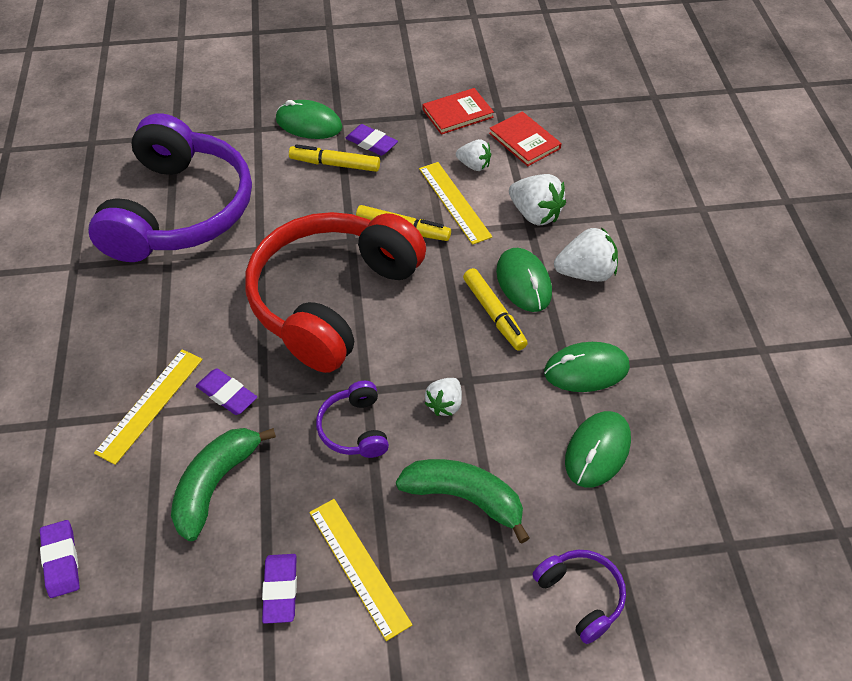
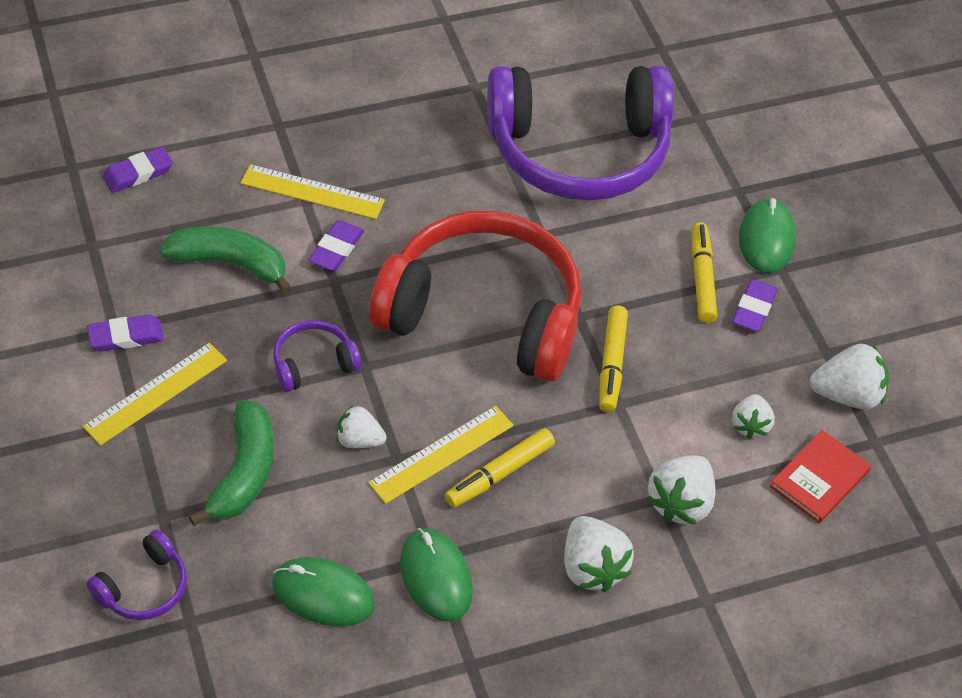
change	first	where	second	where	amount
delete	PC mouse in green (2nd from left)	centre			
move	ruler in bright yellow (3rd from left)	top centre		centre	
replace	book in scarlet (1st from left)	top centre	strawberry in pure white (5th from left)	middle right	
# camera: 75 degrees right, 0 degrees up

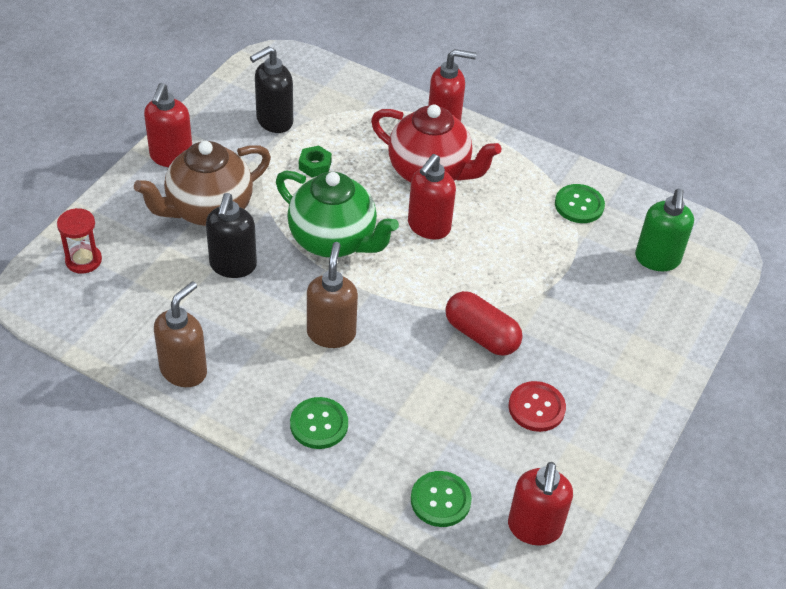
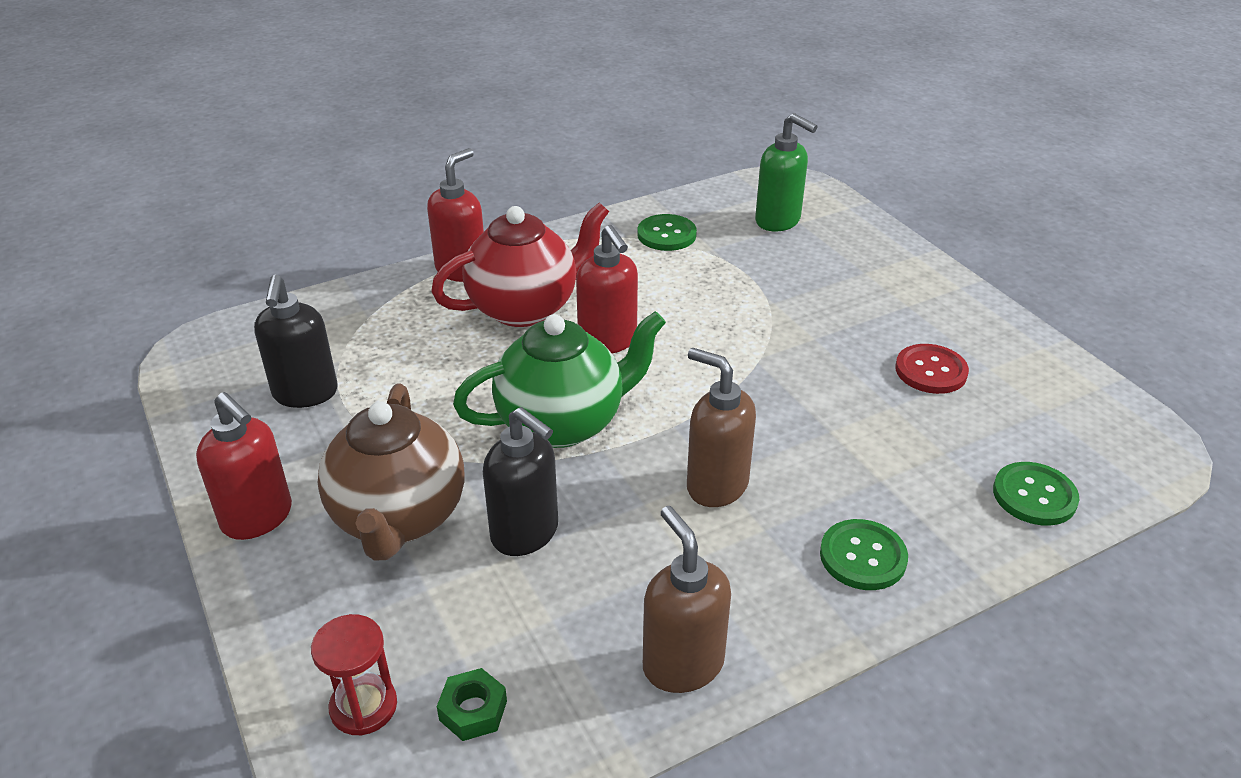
change	first	where	second	where	amount
delete	pill in scarlet	centre			
delete	soap pump in scarlet (4th from left)	bottom right			
move	hex nut in green	top centre		bottom centre	
# camera: 55 degrees left, 10 degrees down

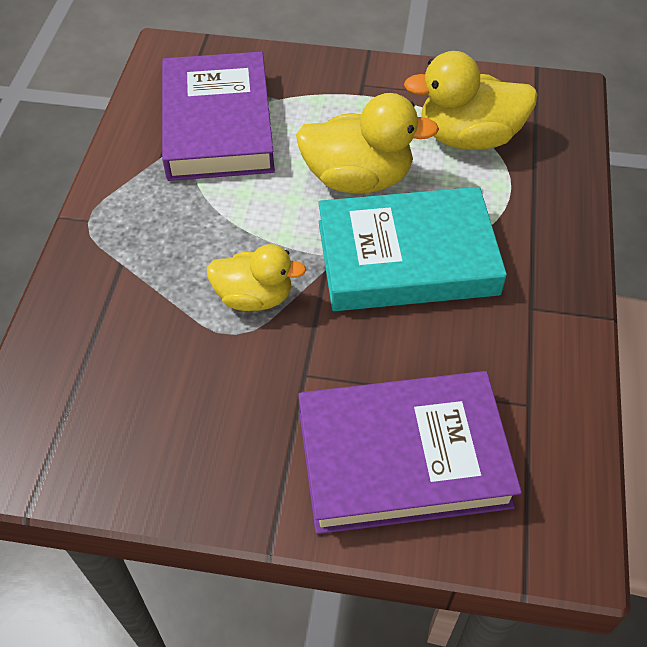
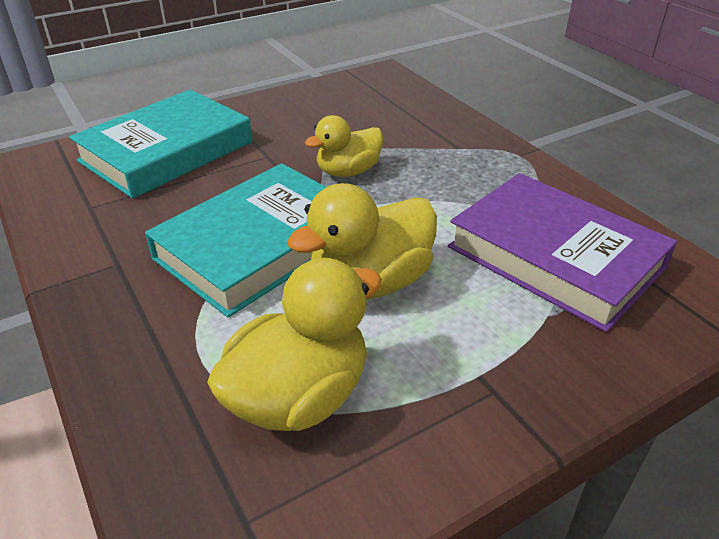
change	first	where	second	where	amount
recolor	book in violet (2nd from left)	bottom centre	book in turquoise (1st from left)	top left	
# camera: 140 degrees right, 15 degrees down

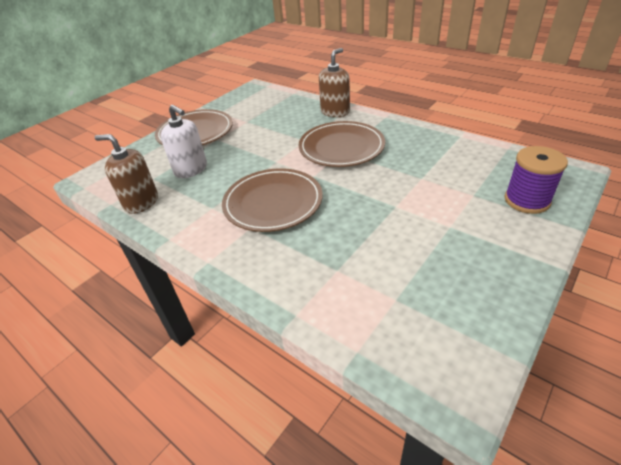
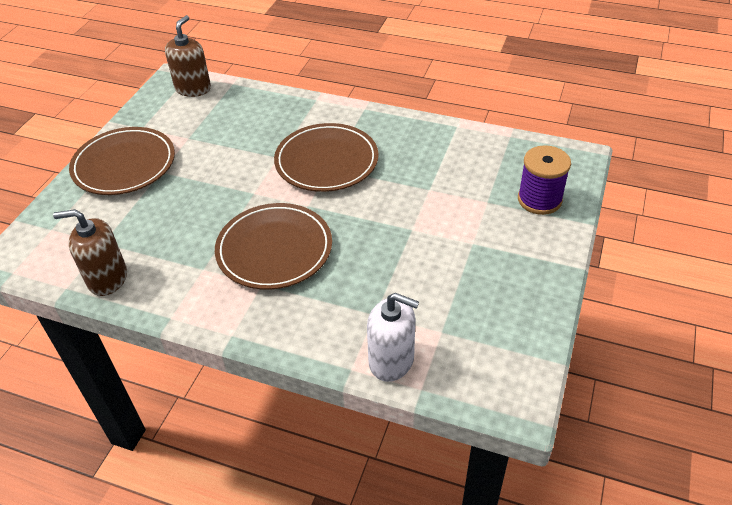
change	first	where	second	where	amount
move	soap pump in pure white	top left		bottom centre	
move	soap pump in brown (2nd from left)	top centre		top left	
# camera: 20 degrees left, 5 degrees up

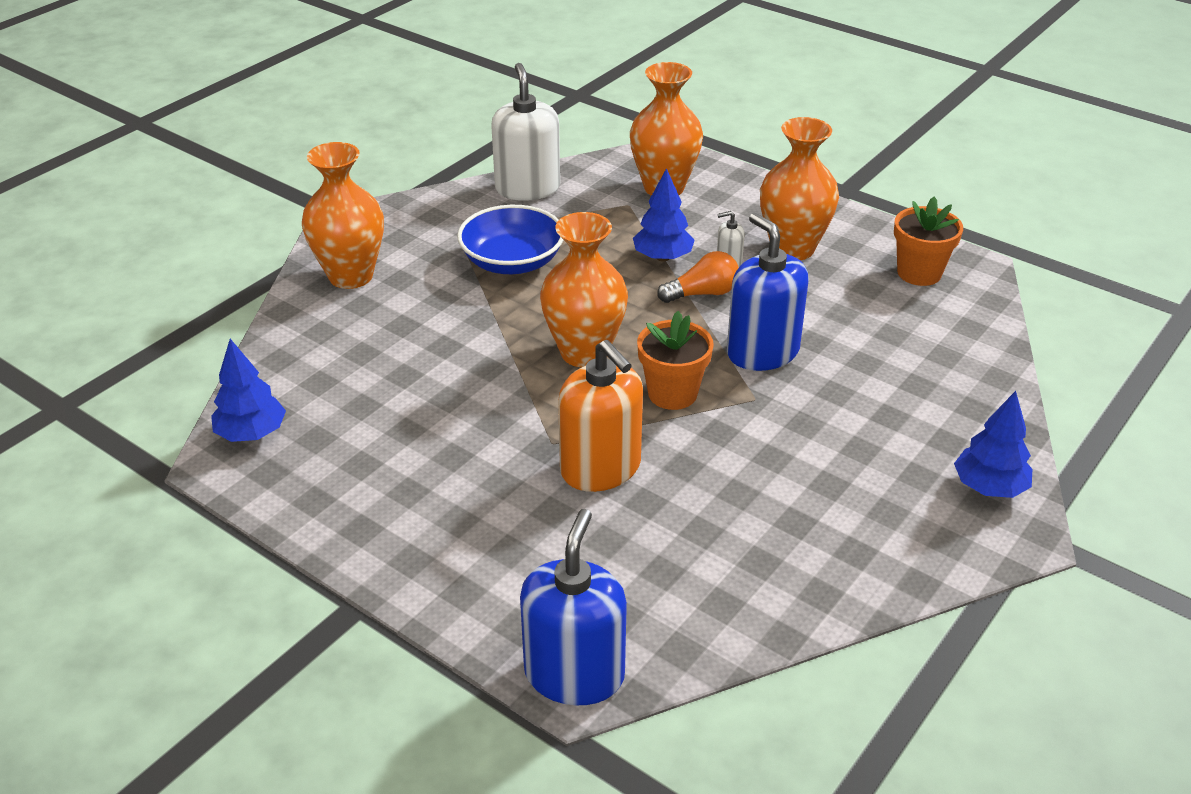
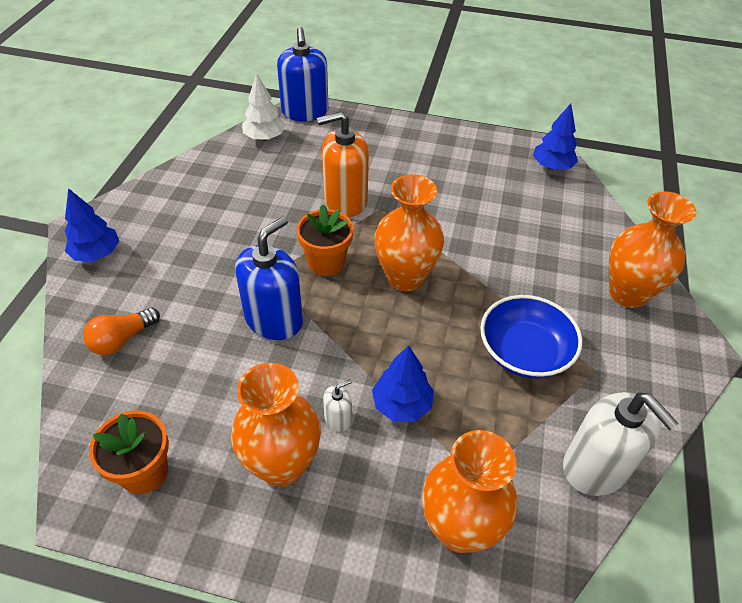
change	first	where	second	where	amount
insert			fir tree in pure white	top centre	
move	lightbulb in orange-coloured	centre		middle left	
rotate	soap pump in orange-coloured	centre		top centre	45 degrees counterclockwise
rotate	soap pump in royal blue (2nd from left in the first image)	centre	soap pump in royal blue (1st from left)	centre	90 degrees counterclockwise
# camera: 155 degrees right, 10 degrees up

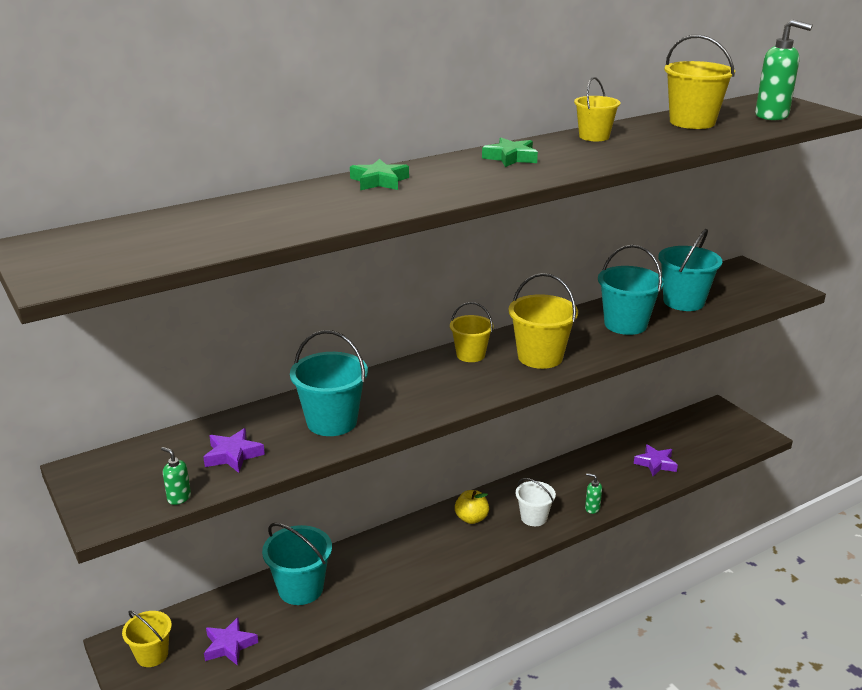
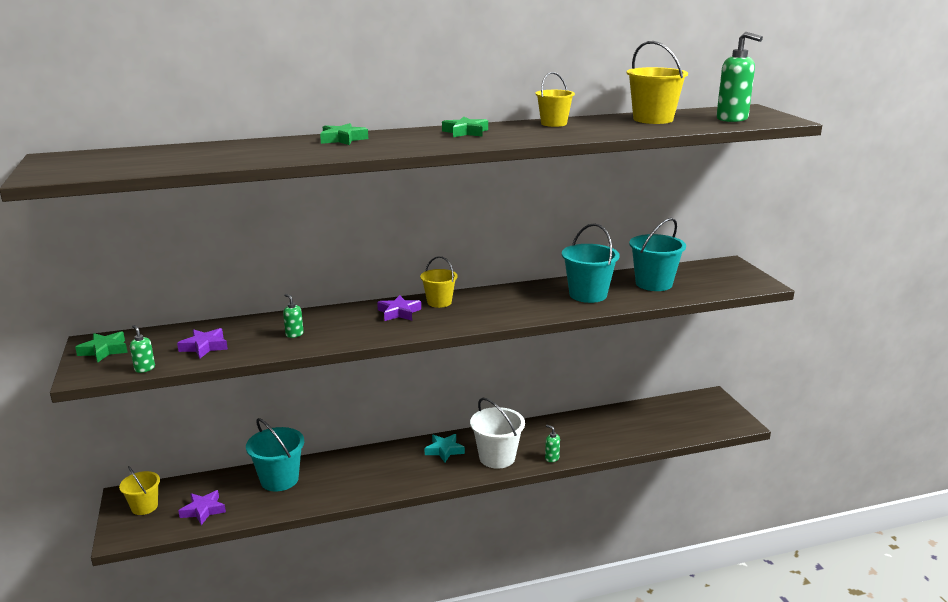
change	first	where	second	where	amount
delete	sand bucket in bright yellow (3rd from left)	centre			
insert			five-pointed star in green (1st from left)	middle left	
move	five-pointed star in violet (3rd from left)	bottom right		centre	
replace	sand bucket in turquoise (2nd from left)	centre	soap pump in green (2nd from left)	middle left	
replace	toy apple in bright yellow	bottom centre	five-pointed star in turquoise	bottom centre	
resize	sand bucket in pure white	bottom centre		bottom centre	x1.56
# camera: 15 degrees right, 5 degrees down

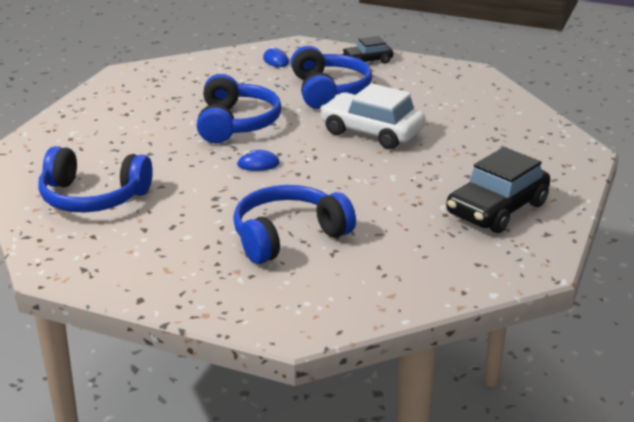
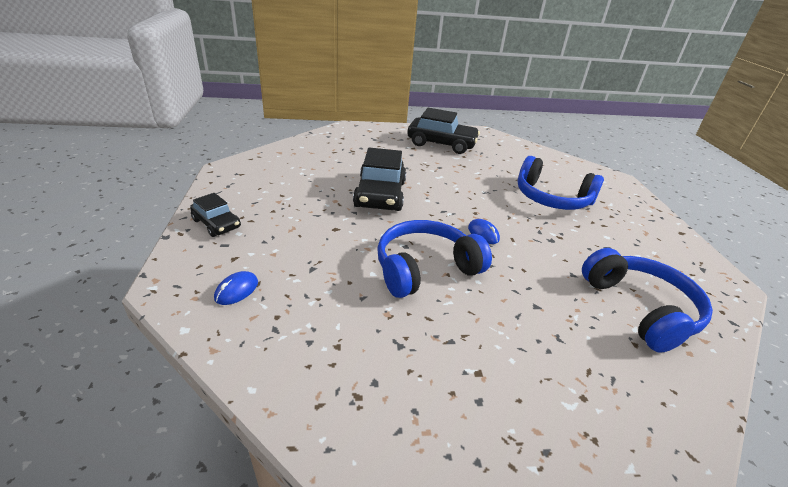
change	first	where	second	where	amount
delete	headset in royal blue (4th from left)	top centre			
recolor	toy car in pure white	top centre	toy car in ebony (2nd from left)	centre	
# camera: 120 degrees left, 5 degrees up

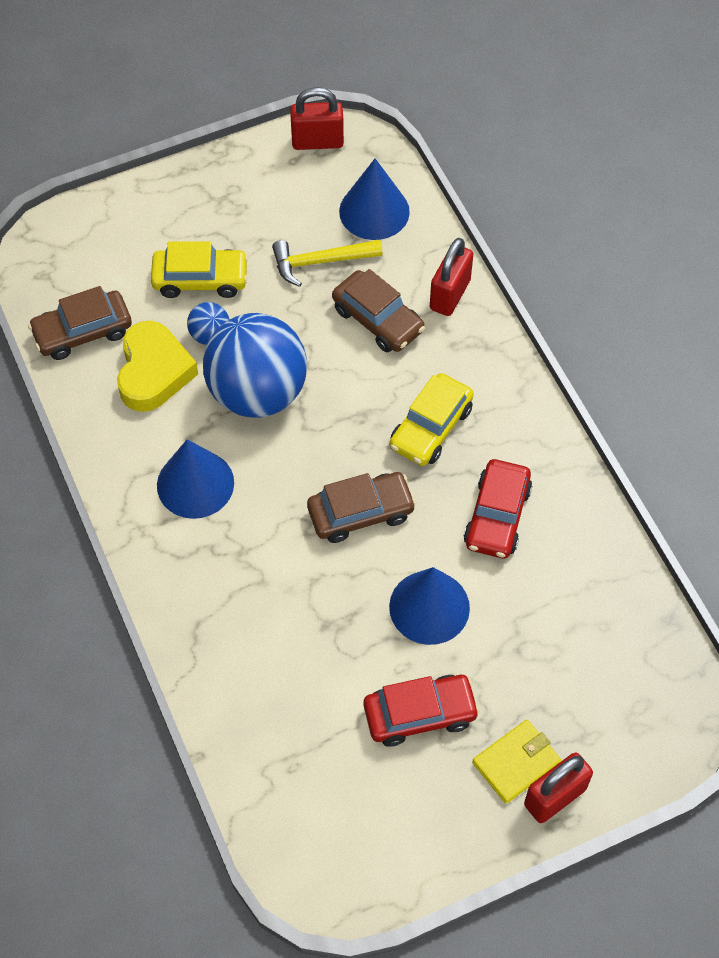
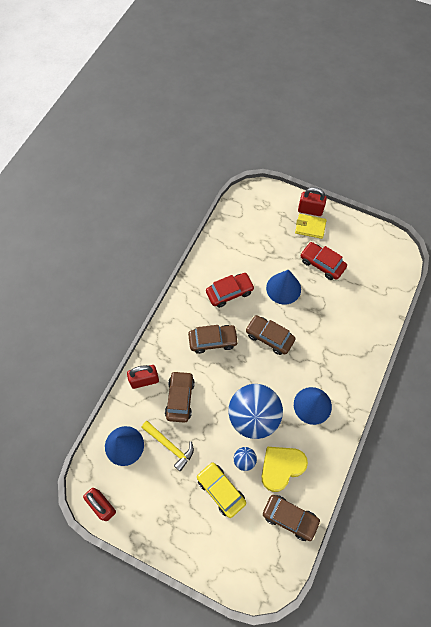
change	first	where	second	where	amount
recolor	toy car in bright yellow (2nd from left)	centre	toy car in brown (2nd from left)	centre	
# camera: 130 degrees left, 5 degrees up

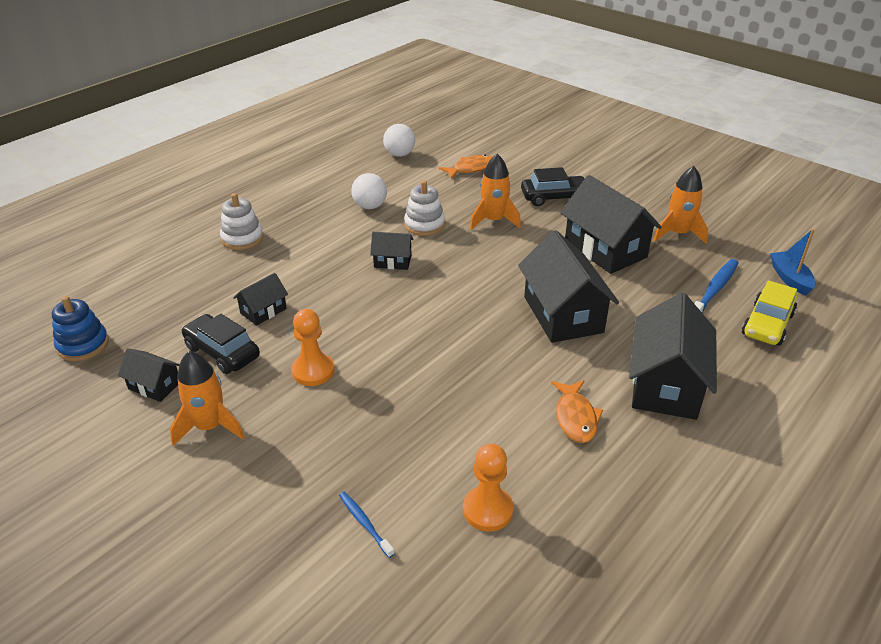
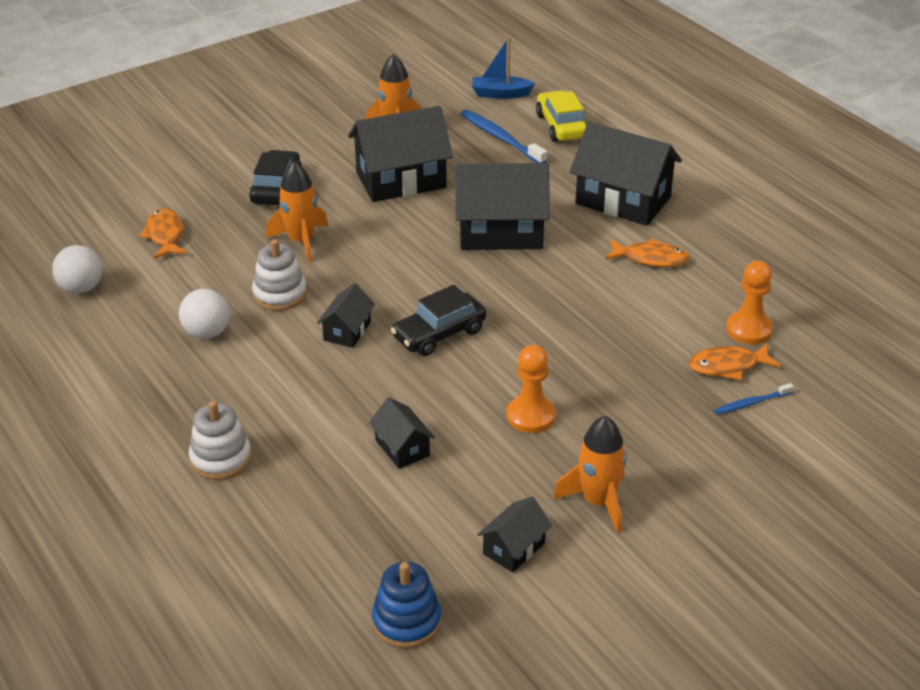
change	first	where	second	where	amount
insert			fish figure in orange-coloured (3rd from left)	middle right	
move	toy car in ebony (1st from left in the first image)	middle left	toy car in ebony (2nd from left)	centre	
rotate	toy car in bright yellow	middle right		top centre	150 degrees counterclockwise
# camera: 75 degrees left, 0 degrees up

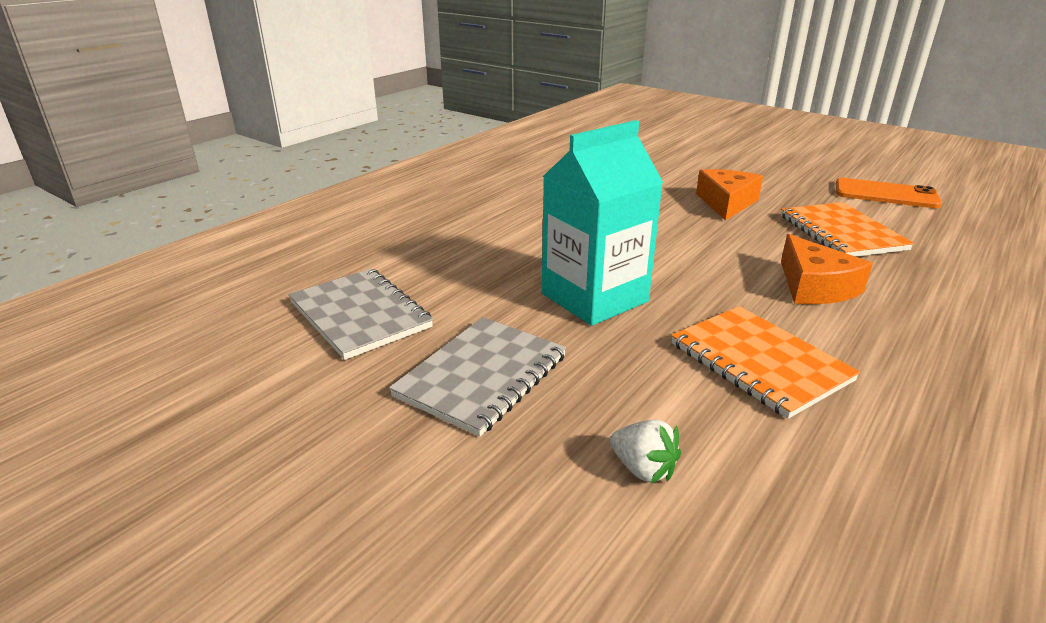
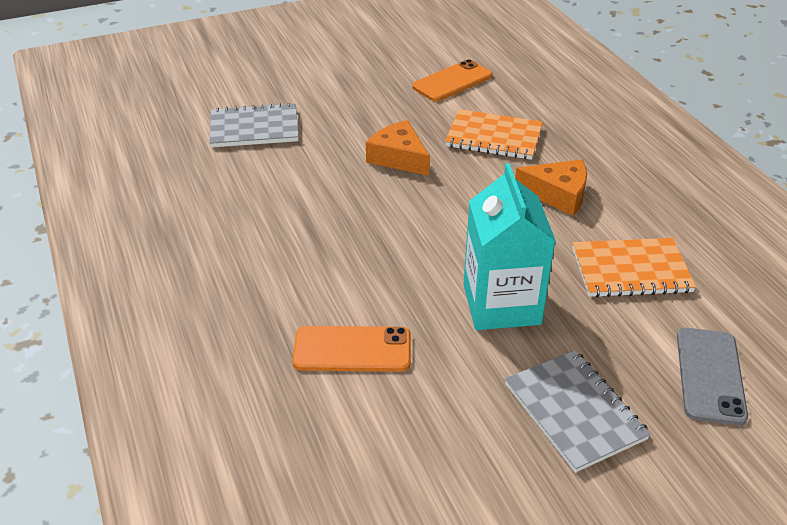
change	first	where	second	where	amount
insert			mobile phone in orange-coloured (1st from left)	centre	
move	notebook in gray (1st from left)	centre		top left	
replace	strawberry in pure white	bottom centre	mobile phone in gray	bottom right	
# camera: 60 degrees left, 10 degrees up

